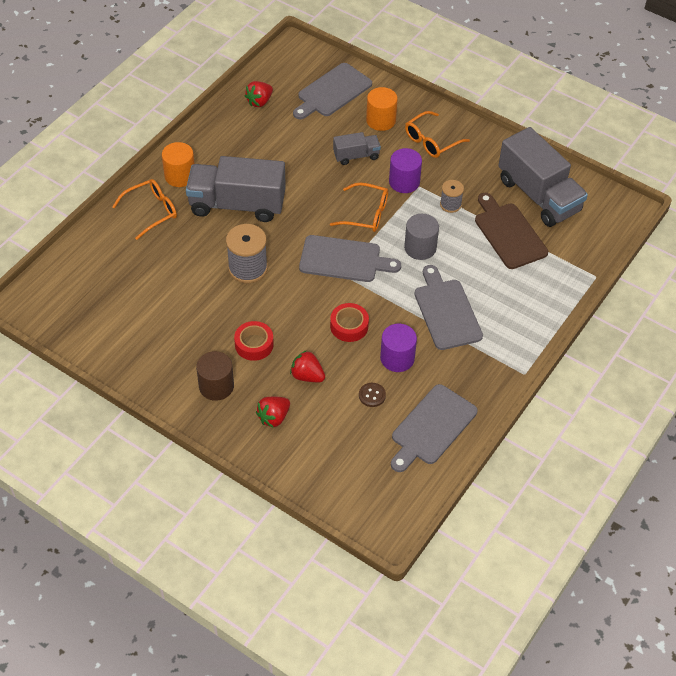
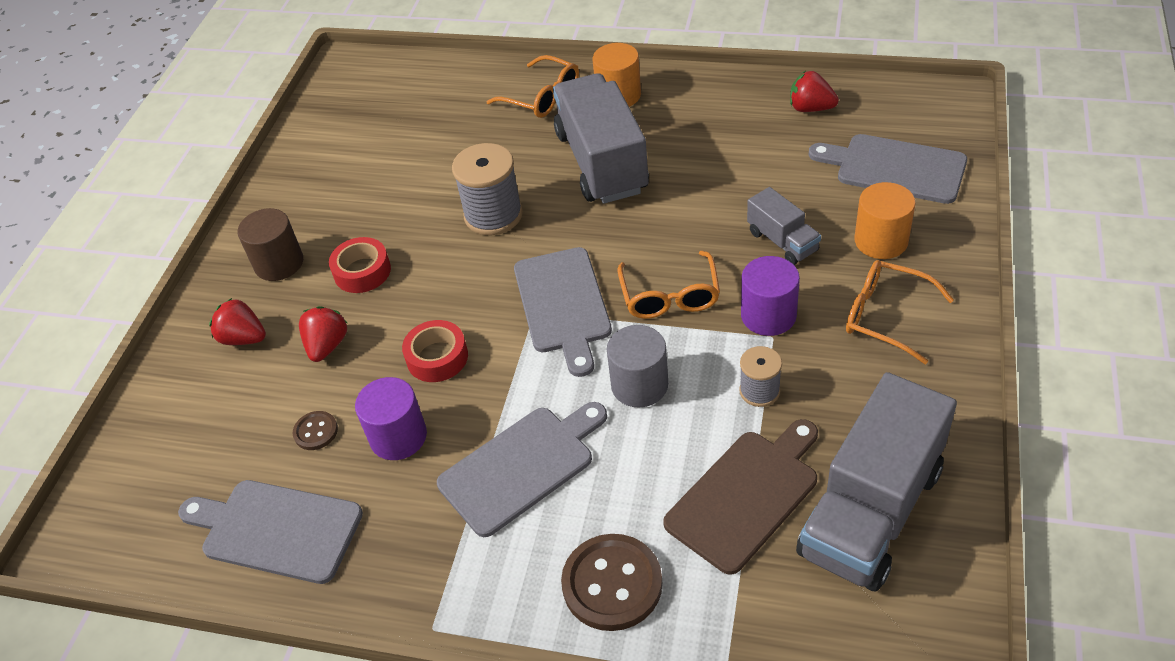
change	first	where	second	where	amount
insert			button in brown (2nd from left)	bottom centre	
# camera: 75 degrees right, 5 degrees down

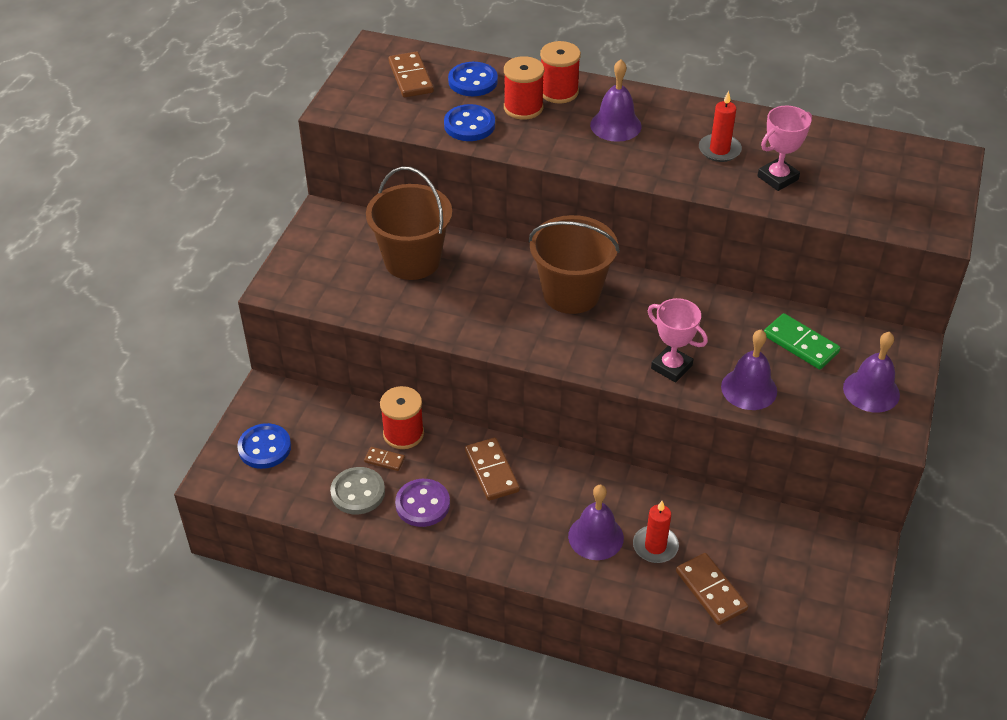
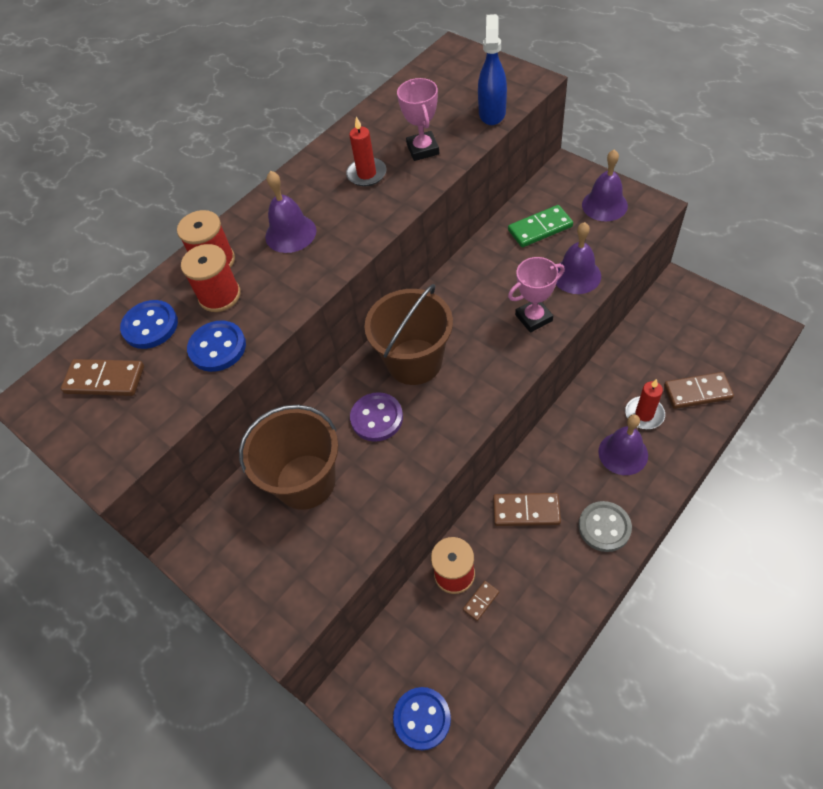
change	first	where	second	where	amount
insert			spray cleaner in royal blue	top centre	
move	button in gray	bottom centre		bottom right	
move	button in violet	bottom centre		centre	
# camera: 60 degrees left, 10 degrees up

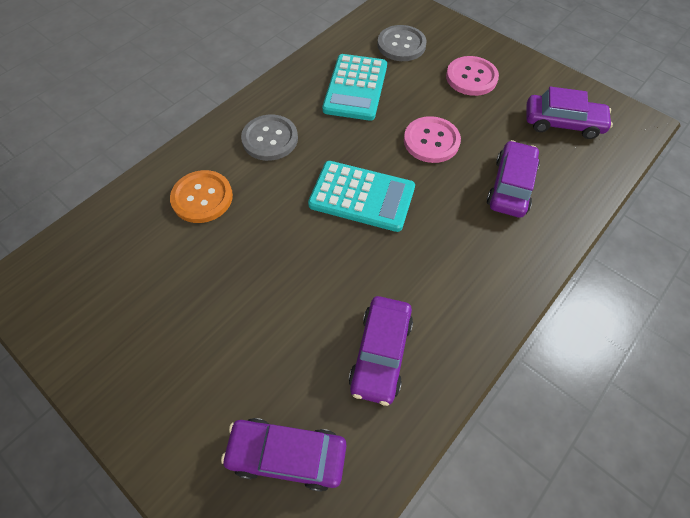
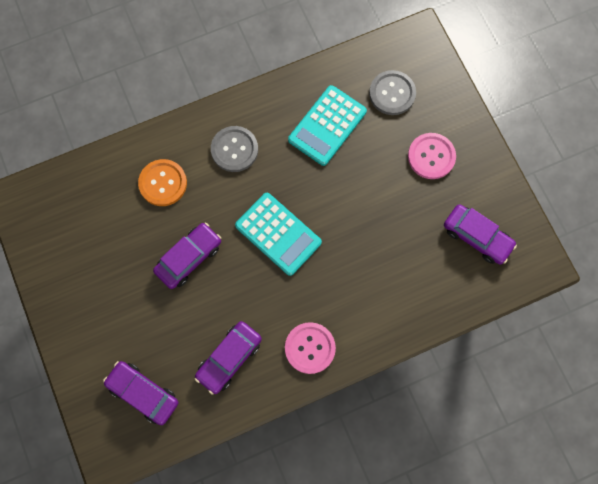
change	first	where	second	where	amount
move	button in pink (1st from left)	top centre		bottom centre	
move	toy car in violet (3rd from left in the first image)	middle right	toy car in violet (2nd from left)	middle left	
# camera: 25 degrees right, 15 degrees up

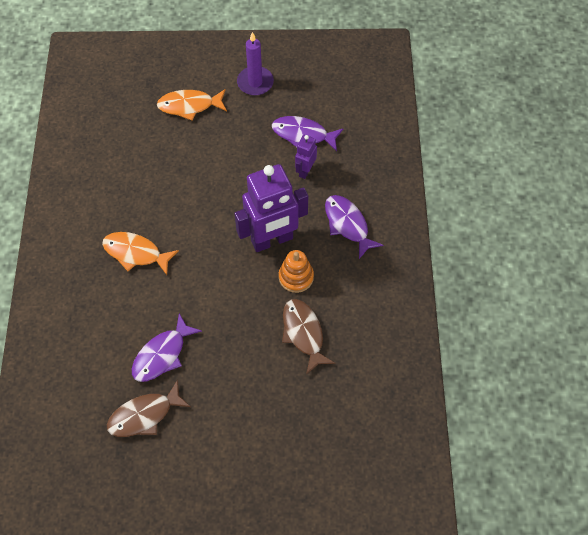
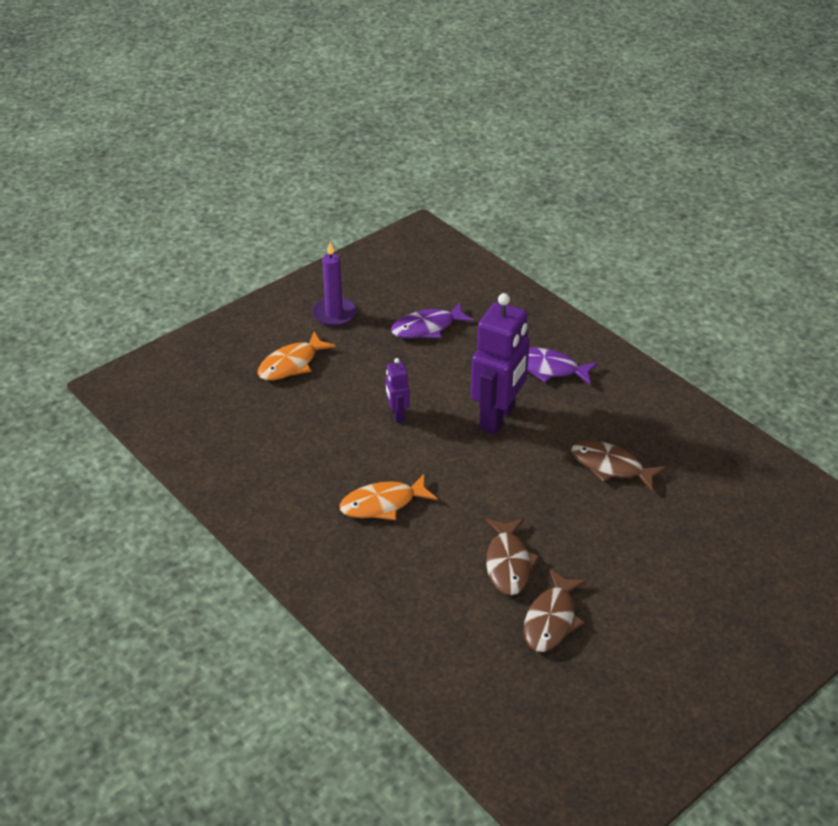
change	first	where	second	where	amount
delete	ring stacker in orange-coloured	centre			
move	toy robot in violet (2nd from left in the first image)	top centre	toy robot in violet (1st from left)	centre	
recolor	fish figure in violet (1st from left)	middle left	fish figure in brown (1st from left)	bottom centre	
# camera: 40 degrees left, 20 degrees down

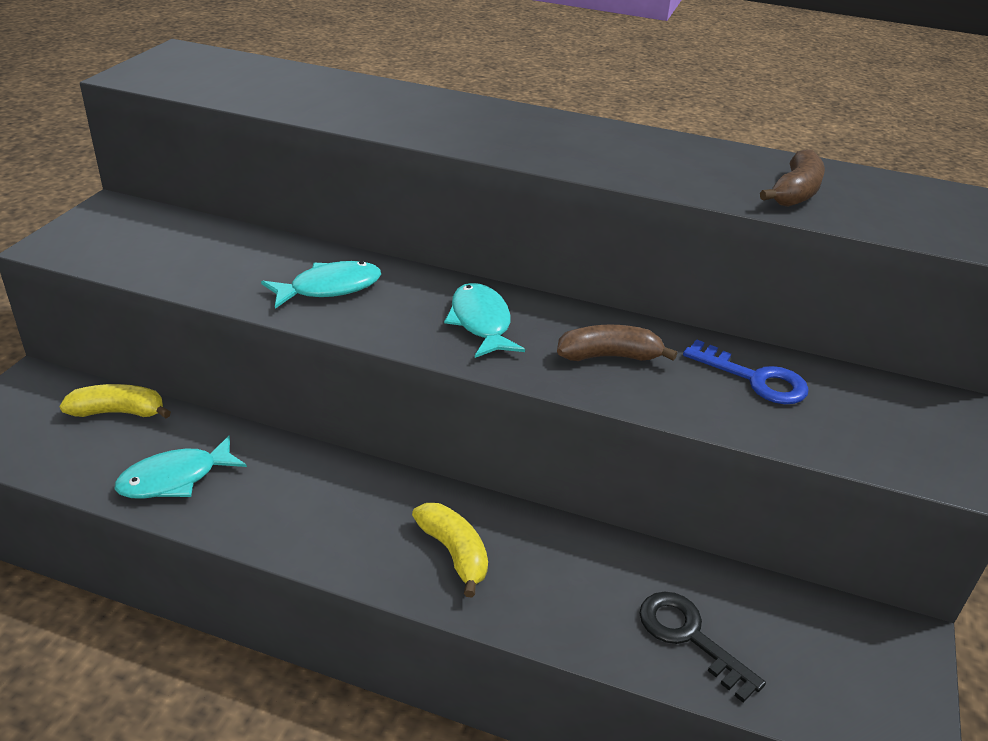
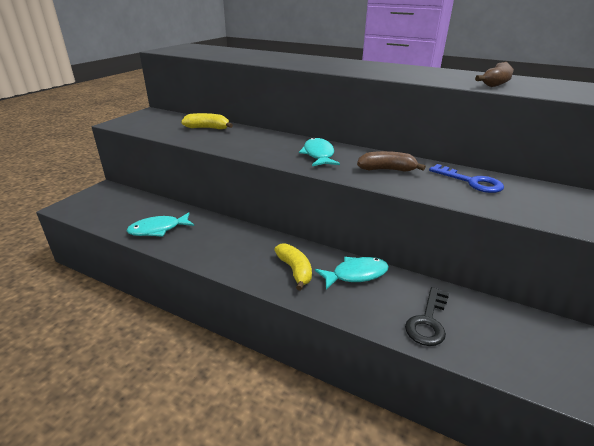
change	first	where	second	where	amount
move	toy banana in bright yellow (1st from left)	middle left		top centre	
move	fish figure in turquoise (2nd from left in the first image)	middle left	fish figure in turquoise (3rd from left)	centre	
rotate	key in ebony	bottom right		bottom right	120 degrees counterclockwise
# camera: 10 degrees right, 5 degrees down

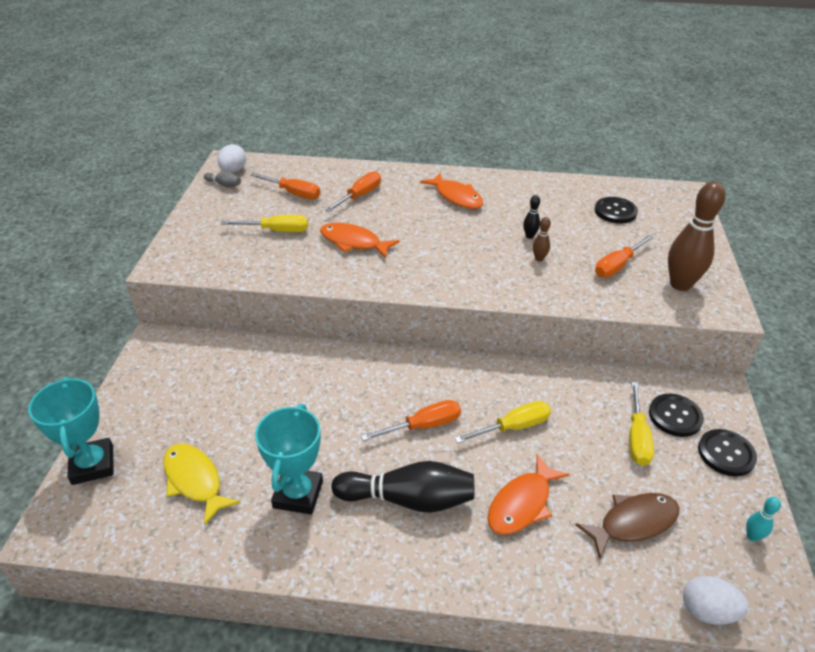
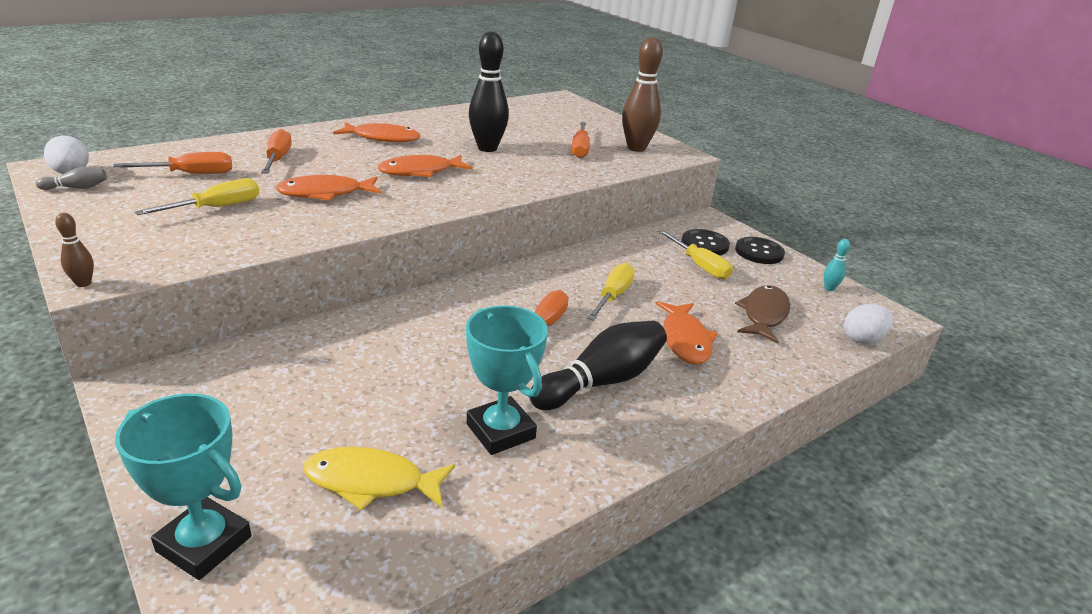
change	first	where	second	where	amount
delete	button in ebony (1st from left)	top right			
insert			fish figure in orange-coloured (3rd from left)	top centre	
move	skittle in brown (1st from left)	centre		middle left	
resize	skittle in ebony (2nd from left in the first image)	top centre	skittle in ebony (1st from left)	top centre	x2.27
# camera: 45 degrees left, 10 degrees down

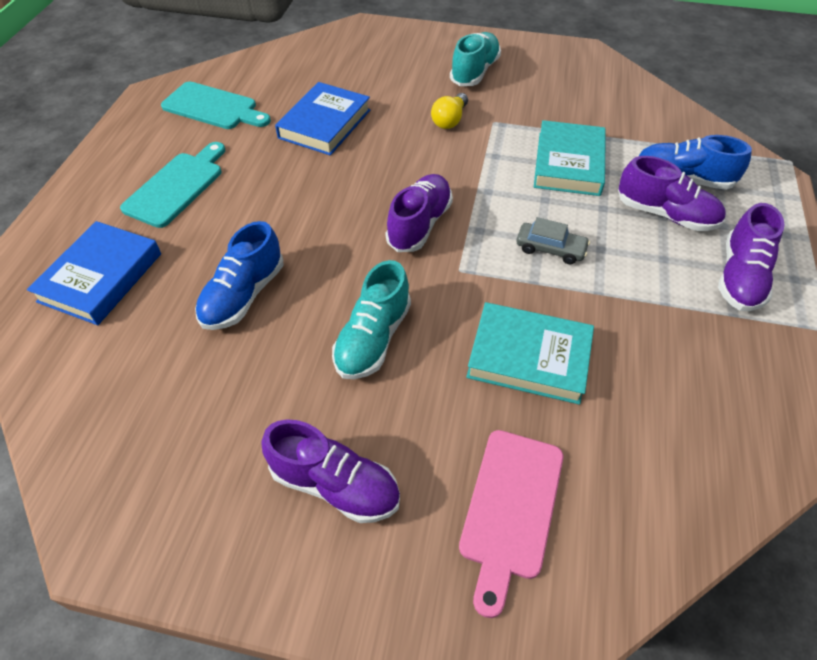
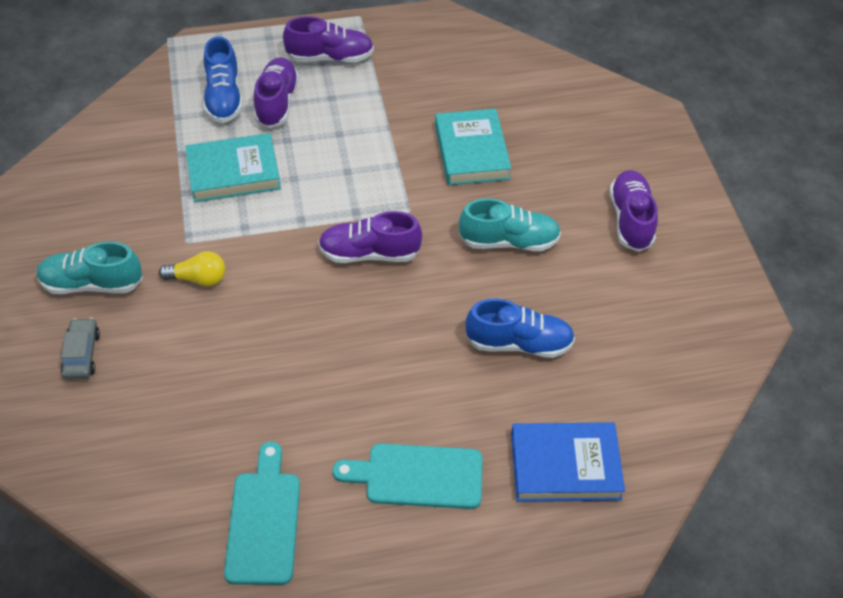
change	first	where	second	where	amount
delete	book in royal blue (2nd from left)	top centre			
delete	cutting board in pink	bottom centre			
move	toy car in gray	middle right		middle left	
# camera: 115 degrees left, 0 degrees up

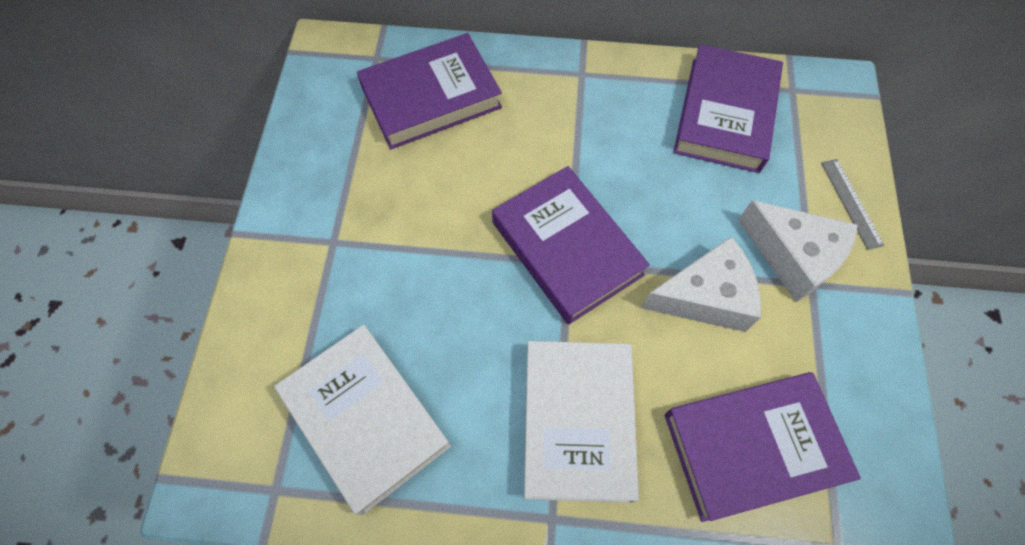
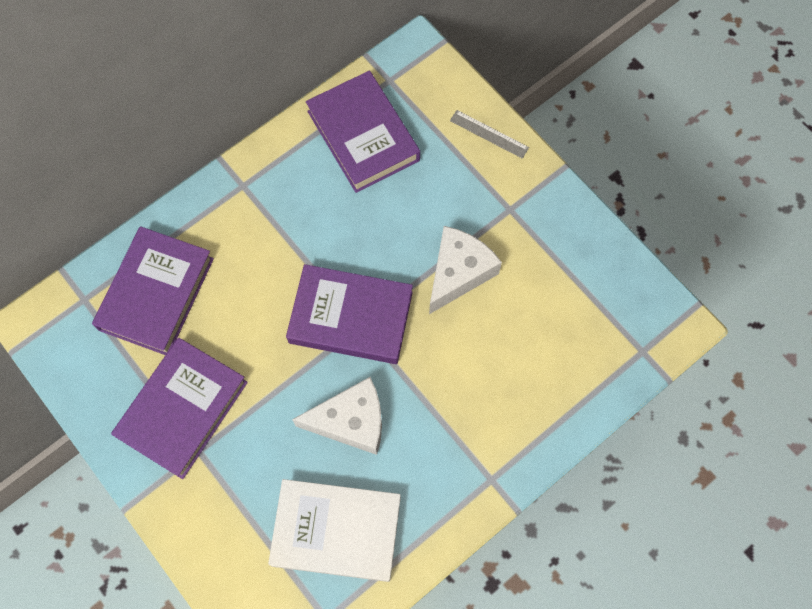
change	first	where	second	where	amount
delete	book in pure white (2nd from left)	bottom centre			
move	book in violet (4th from left in the first image)	bottom right	book in violet (2nd from left)	bottom left	
move	cheese in pure white (2nd from left in the first image)	middle right	cheese in pure white (1st from left)	bottom centre	
# camera: 45 degrees left, 5 degrees up

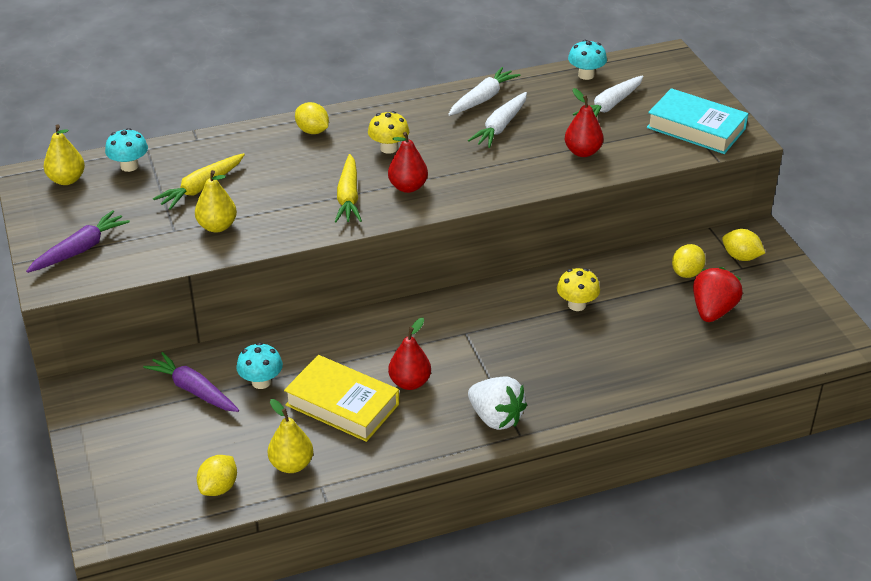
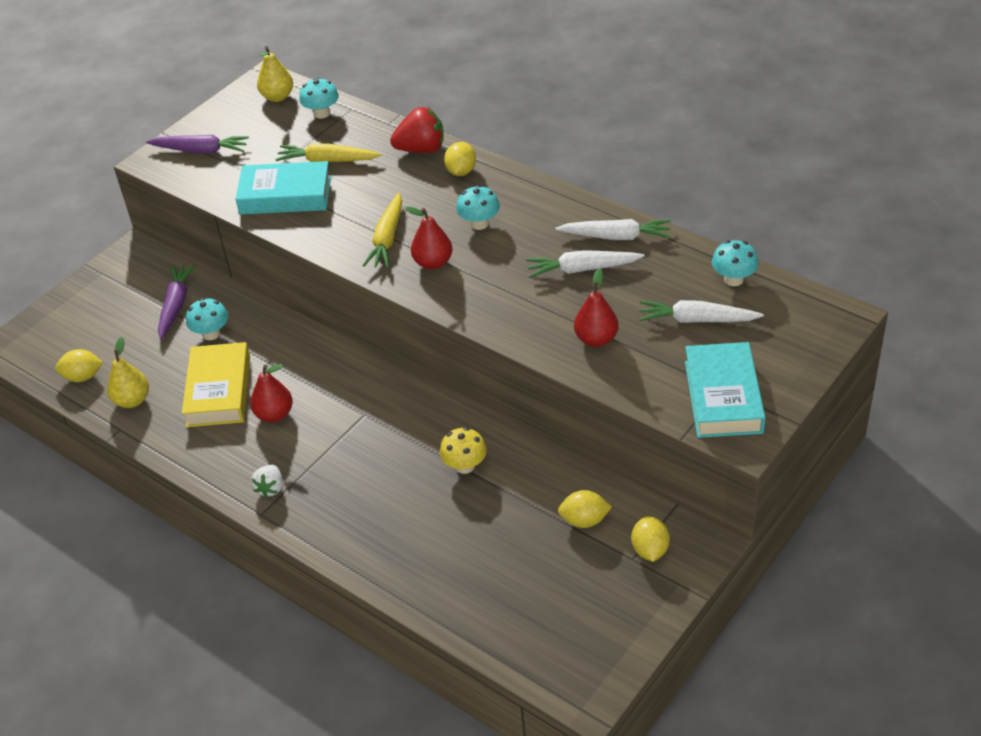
change	first	where	second	where	amount
move	strawberry in scarlet	middle right		top centre	
replace	toy pear in bright yellow (2nd from left)	middle left	book in turquoise (1st from left)	top left	
recolor	fungus in bright yellow (1st from left)	top centre	fungus in turquoise (3rd from left)	top centre	
rotate	root vegetable in bright yellow (2nd from left)	top centre		top centre	45 degrees counterclockwise
resize	strawberry in pure white	bottom centre		middle left	x0.59
# camera: 60 degrees right, 5 degrees up

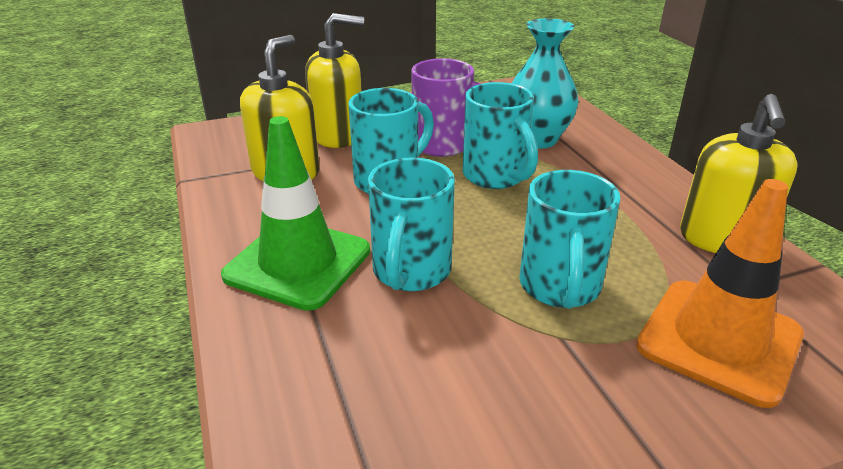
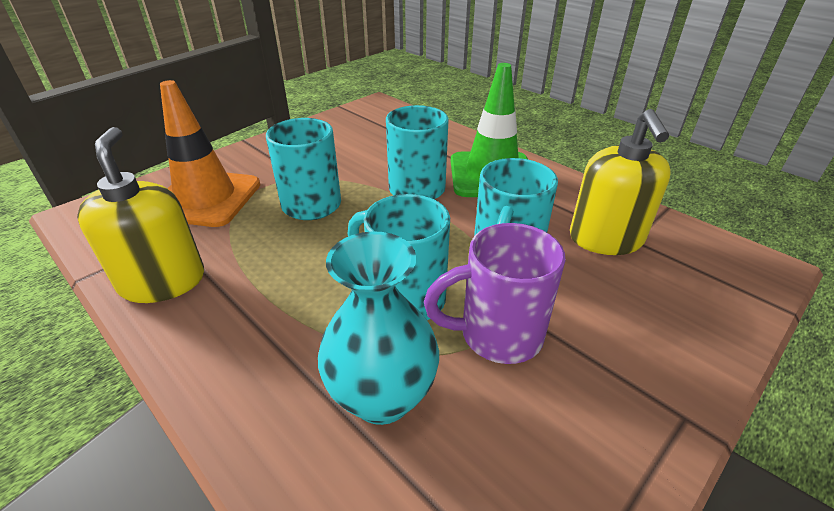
change	first	where	second	where	amount
delete	soap pump in bright yellow (2nd from left)	top centre			
# camera: 155 degrees right, 5 degrees up

